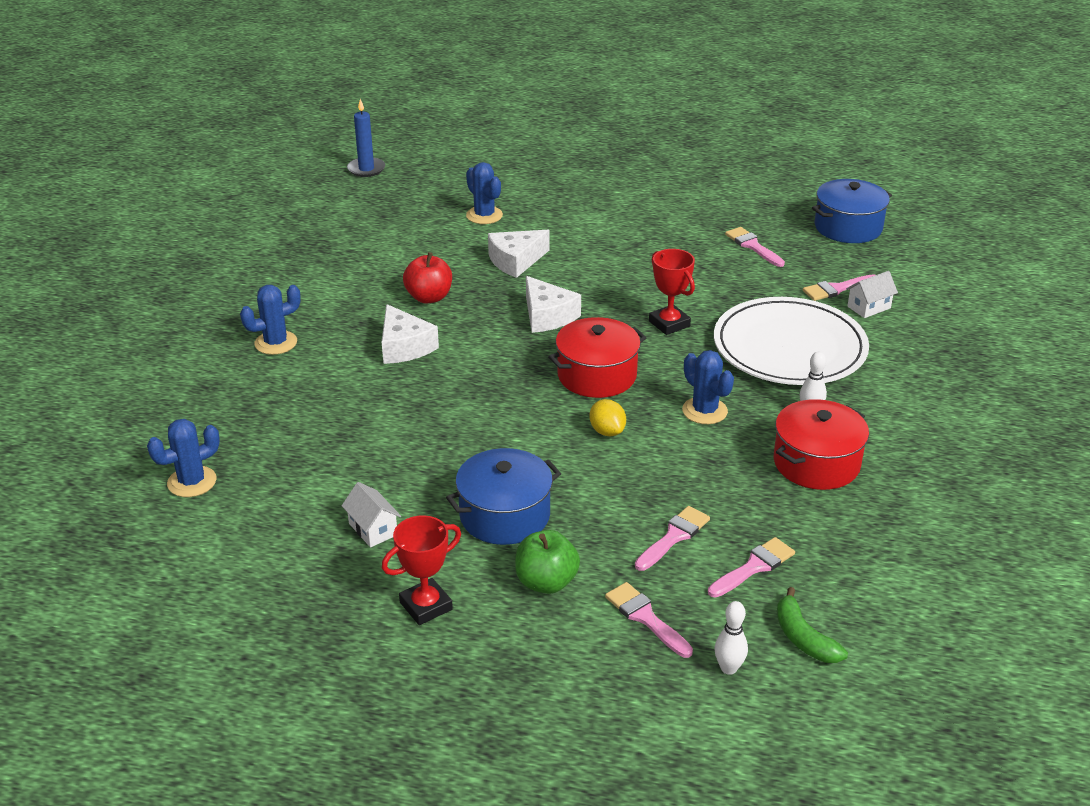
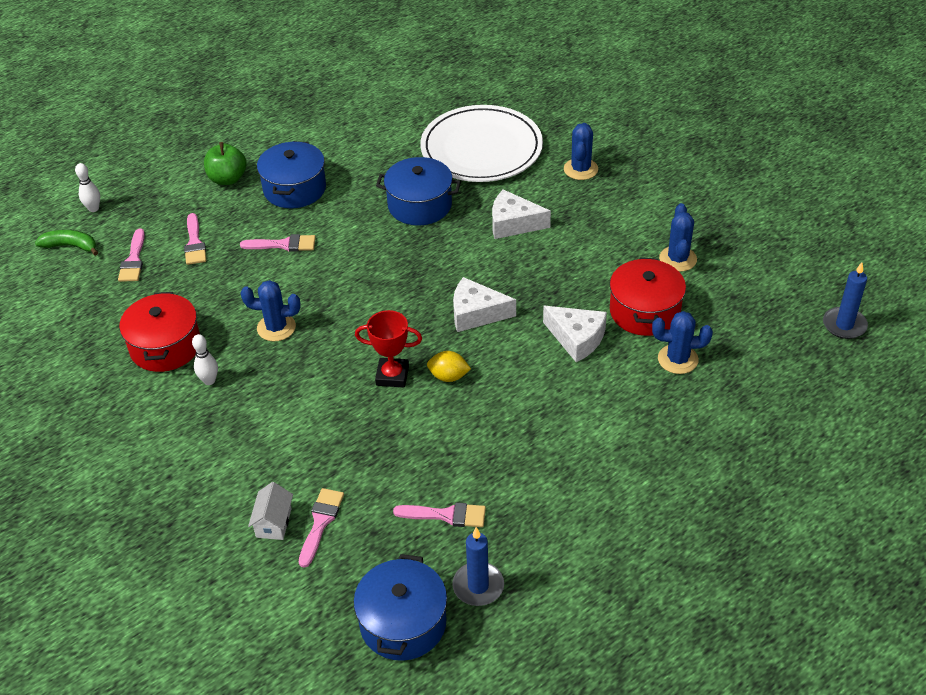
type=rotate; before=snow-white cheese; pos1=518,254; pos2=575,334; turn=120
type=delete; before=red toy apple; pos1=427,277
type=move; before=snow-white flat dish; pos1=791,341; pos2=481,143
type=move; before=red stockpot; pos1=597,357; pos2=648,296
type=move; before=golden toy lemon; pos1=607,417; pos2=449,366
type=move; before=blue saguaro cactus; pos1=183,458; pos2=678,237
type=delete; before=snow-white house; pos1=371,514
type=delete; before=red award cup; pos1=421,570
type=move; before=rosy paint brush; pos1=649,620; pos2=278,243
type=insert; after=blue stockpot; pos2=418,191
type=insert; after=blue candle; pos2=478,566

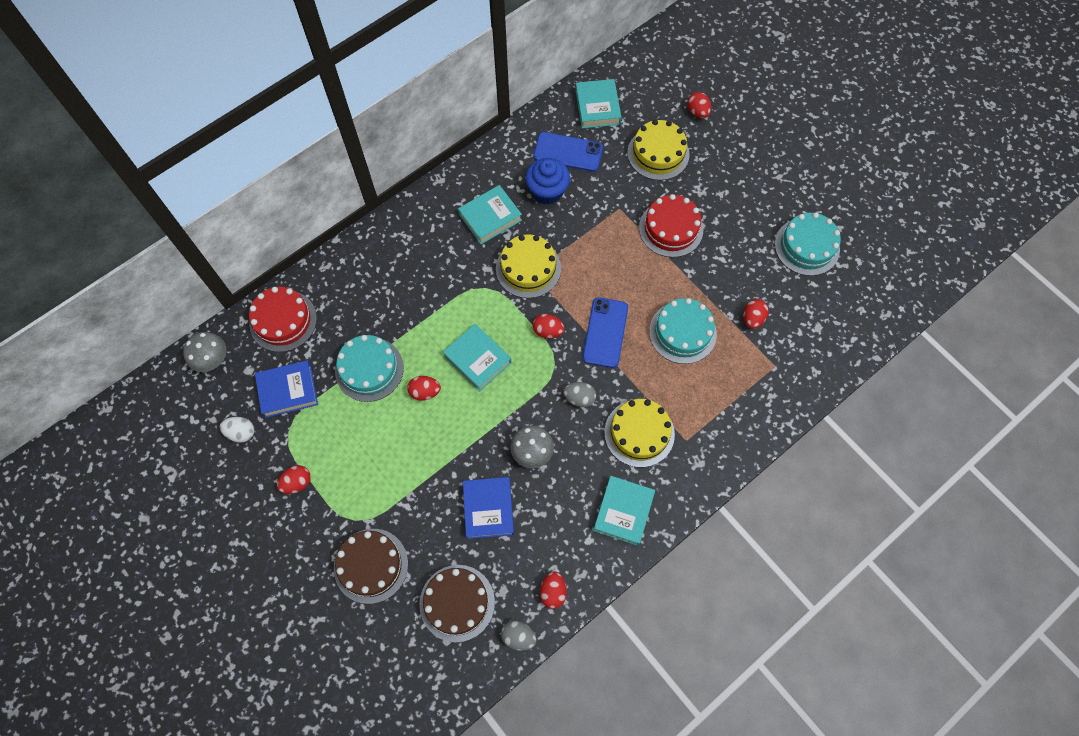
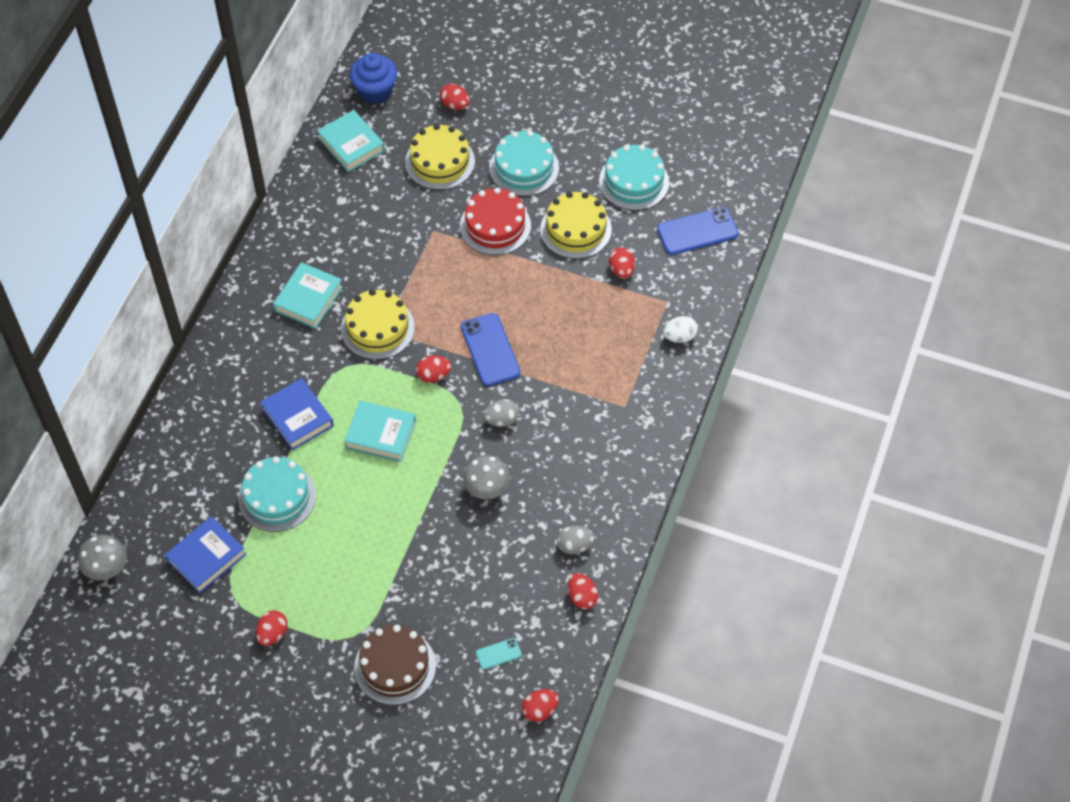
type=move; before=blue phone; pos1=568,152; pos2=698,231
type=move; before=blue muffin; pos1=547,181; pos2=373,78
type=delete; before=red cake; pos1=283,319
type=move; before=teal cake; pos1=683,331; pos2=524,163
type=move; before=red egg shape; pos1=424,388; pos2=540,705
type=move; before=golden cake; pos1=639,433; pos2=576,225
type=move; before=snow-white egg shape; pos1=237,429; pos2=680,329
type=delete; before=teal hardcover; pos1=624,511
type=move; before=blue hardcover; pos1=488,508; pos2=297,414
type=replace; before=dark brown cake; after=teal phone; pos1=457,603; pos2=499,654
type=move; before=ash-grey egg shape; pos1=519,635; pos2=576,540

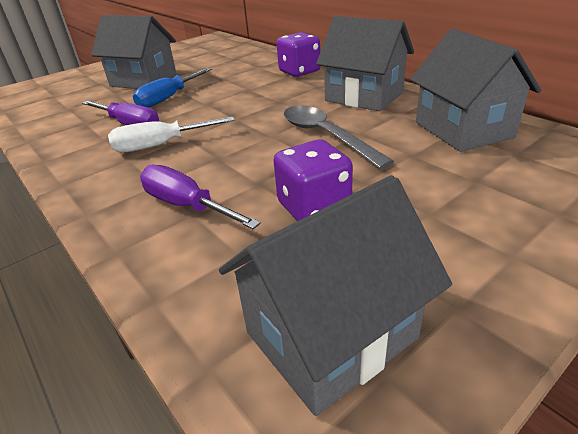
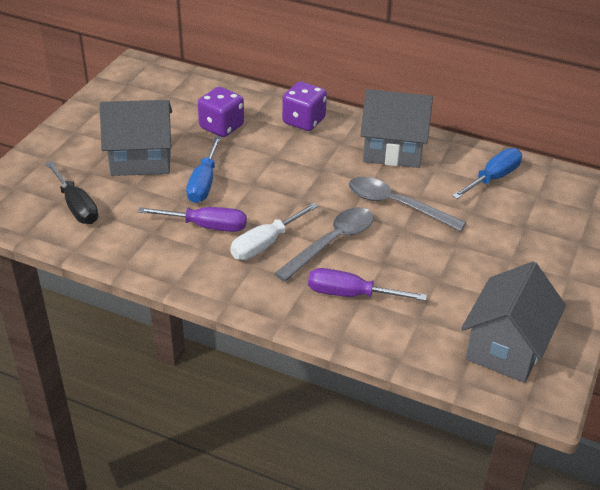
type=replace; before=ash-grey house; after=blue hand screwdriver; pos1=475,90; pos2=487,173
type=move; before=royal purple game die; pos1=313,180; pos2=221,112
type=insert; after=ebony hand screwdriver; pos2=72,192
type=insert; after=ash-grey teaspoon; pos2=324,244

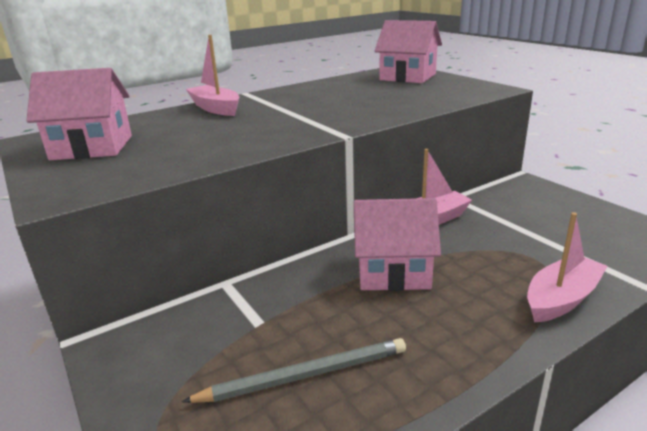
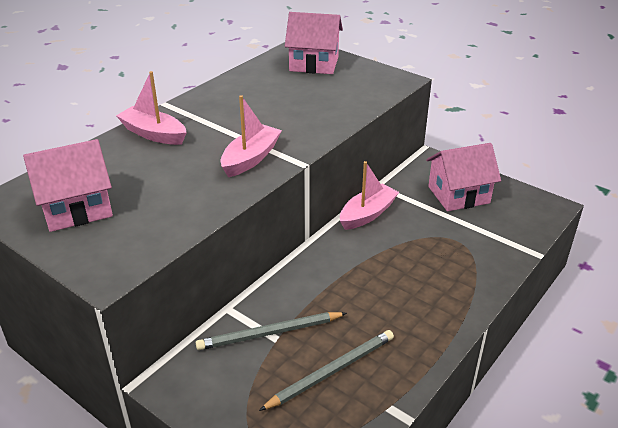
type=move; before=rosy house; pos1=397,244; pos2=463,177
type=move; before=rosy sailboat; pos1=567,267; pos2=251,136
type=insert; after=ash-grey lead pencil; pos2=271,331

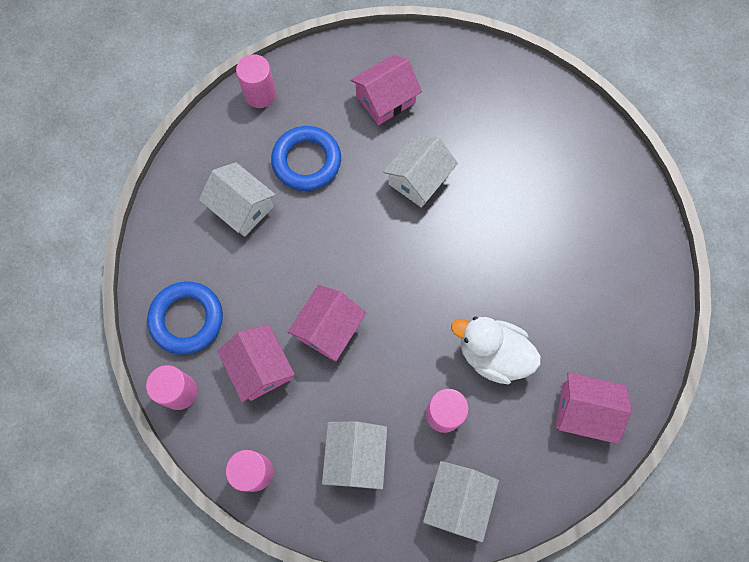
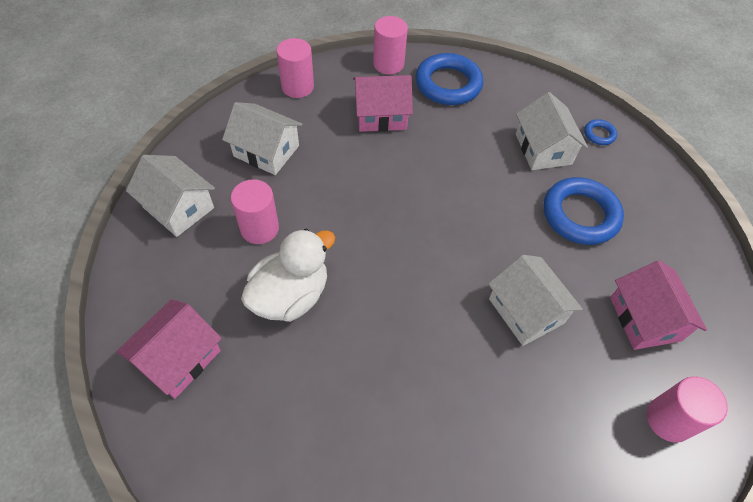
type=move; before=rosy solid cylinder; pos1=256,81; pos2=687,409
type=rotate; before=snow-white house; pos1=237,199; pos2=552,131; turn=-75
type=delete; before=rosy house; pos1=327,323
type=insert; after=blue hoop; pos2=600,132

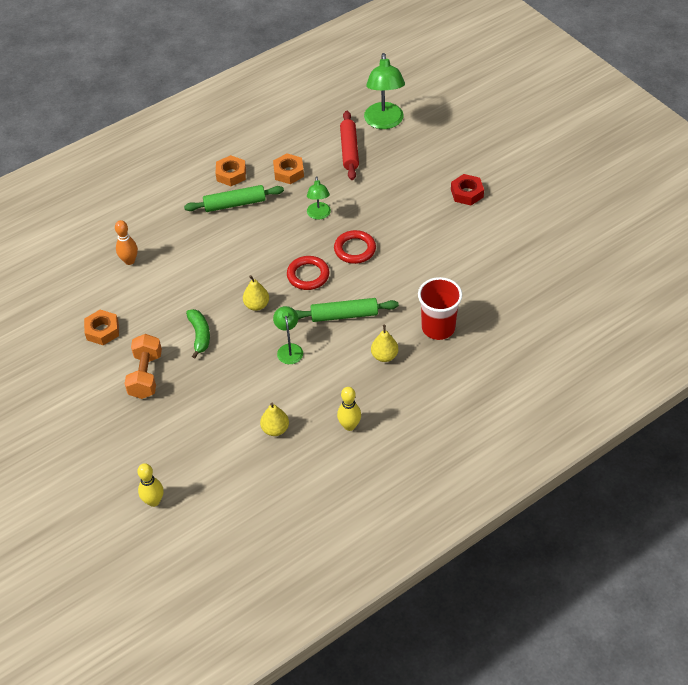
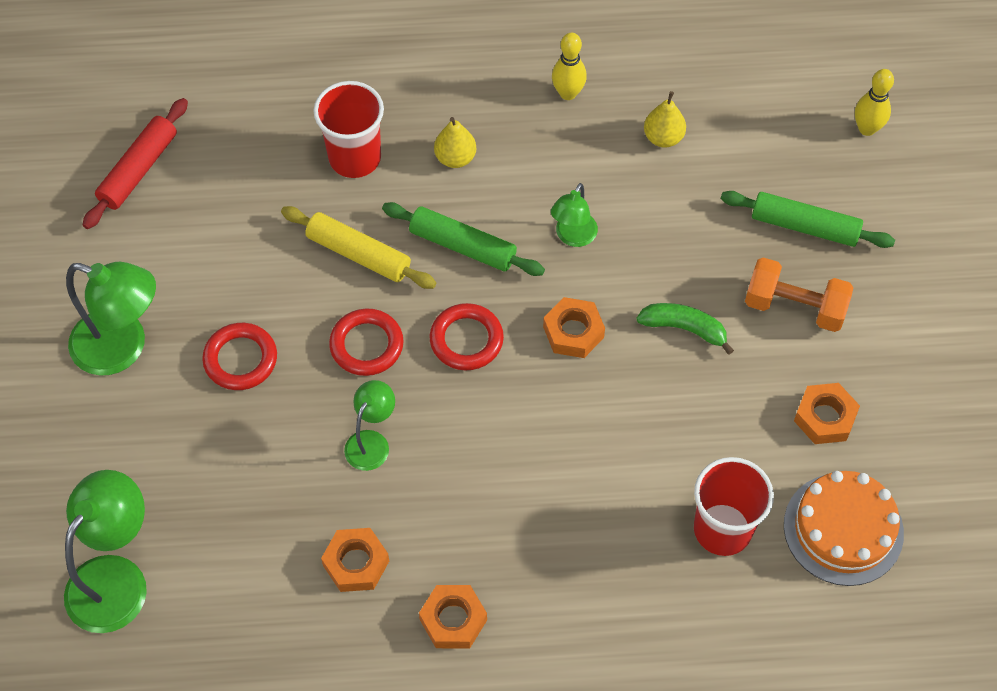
type=move; before=red pastry roller; pos1=349,145; pos2=135,163
type=replace; before=red nut; after=green desk lamp; pos1=467,189; pos2=111,318
type=move; before=green pastry roller; pos1=234,198; pos2=808,219
type=replace; before=bright orange bowling pin; after=red cup; pos1=126,242; pos2=734,506
type=replace; before=golden pear fruit; after=bright orange nut; pos1=256,293; pos2=574,327
type=rotate; before=green banana; pos1=198,333; pos2=685,329; turn=90
type=rotate; before=bright orange dumbbell; pos1=143,366; pos2=799,294; turn=75
type=insert; after=golden pastry roller; pos2=358,247
type=insert; after=red hoop; pos2=239,356
type=insert; after=bright orange cake; pos2=844,528

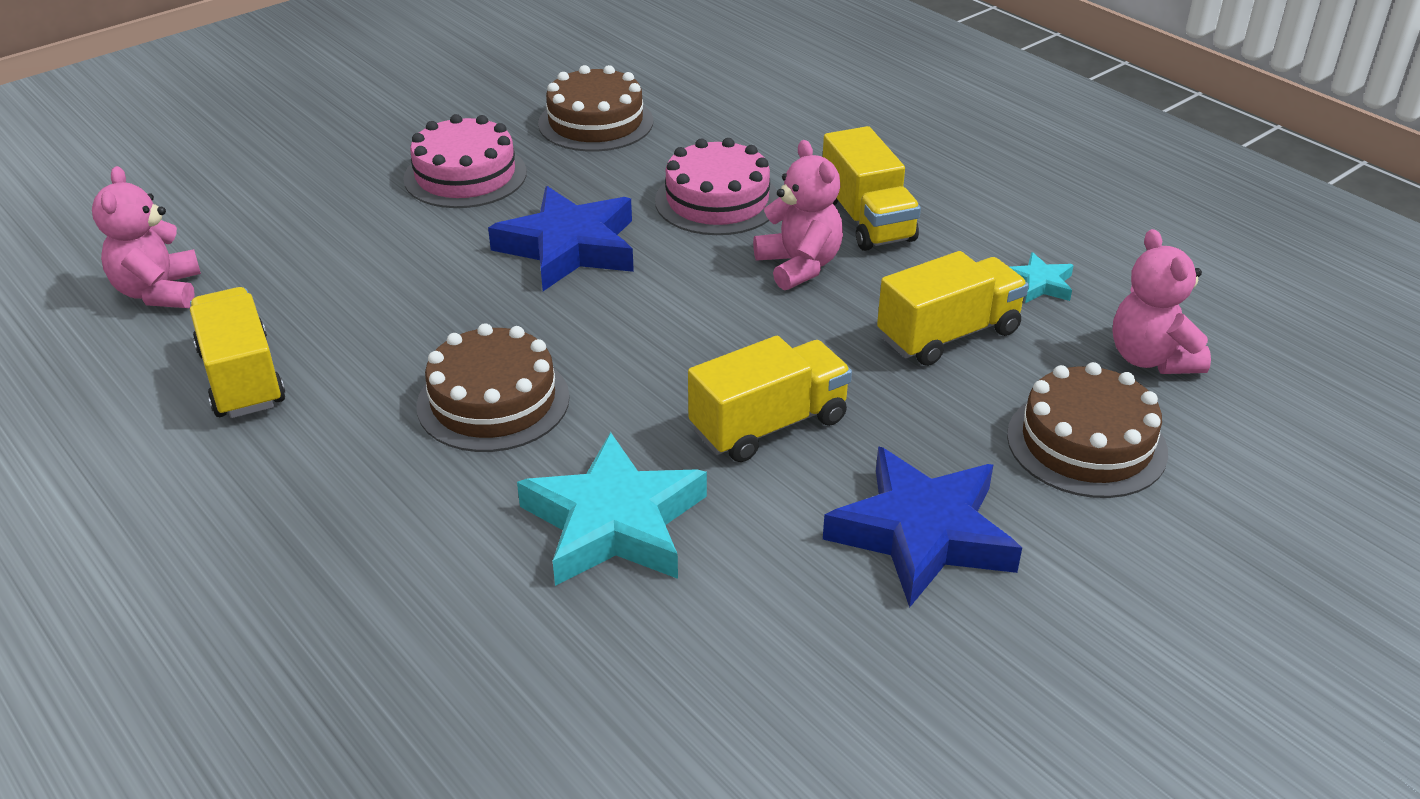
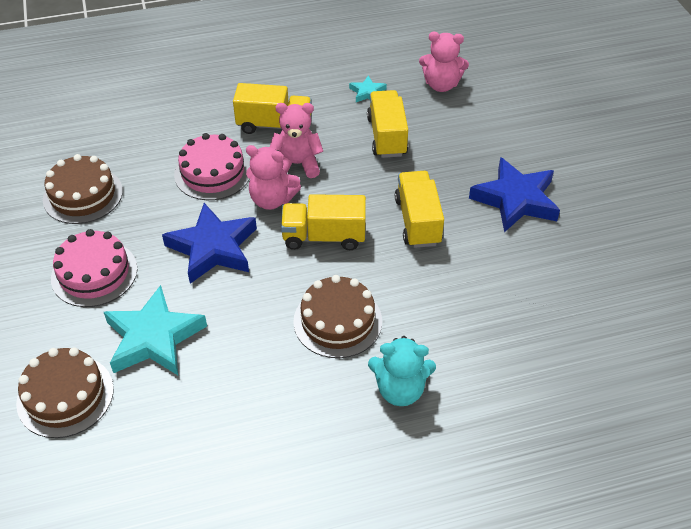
type=move; before=rosy stuffed bear; pos1=146,237; pos2=273,177
type=move; before=golden lorry; pos1=238,352; pos2=323,222
type=move; before=dark brown cake; pos1=1087,430; pos2=65,392
type=move; before=teal star shape; pos1=612,509; pos2=155,330
type=insert; after=teal stuffed bear; pos2=402,371

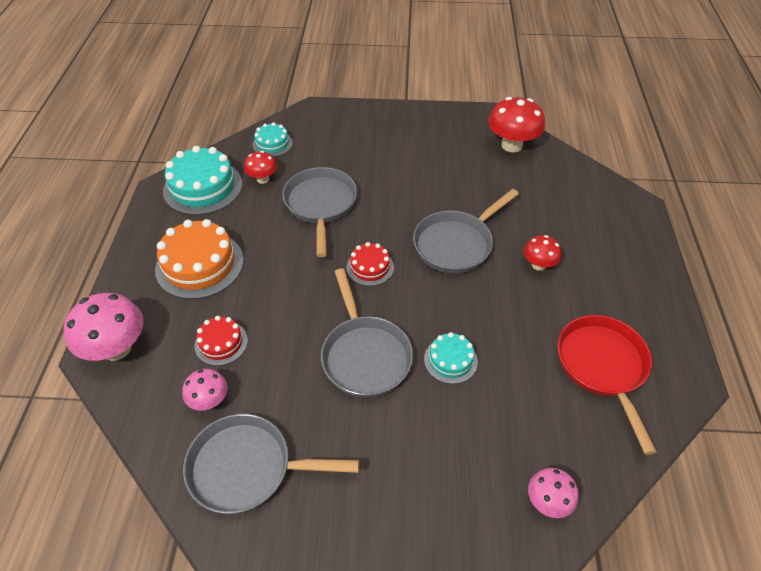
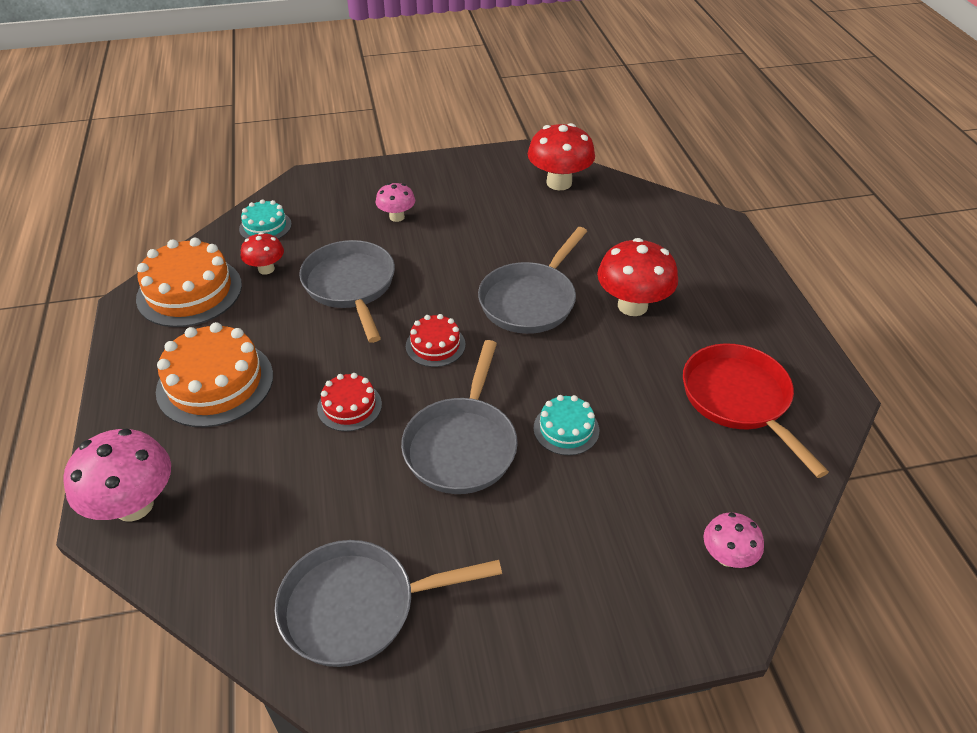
type=recolor; before=teal cake; after=bright orange cake; pos1=202,180; pos2=189,282
type=resize; before=red toadstool; pos1=543,253; pos2=637,277; scale=1.76
type=rotate; before=ash-grey pan; pos1=367,333; pos2=459,417; turn=45
type=move; before=red cake; pos1=221,341; pos2=349,402
type=move; before=rosy toadstool; pos1=204,390; pos2=395,202

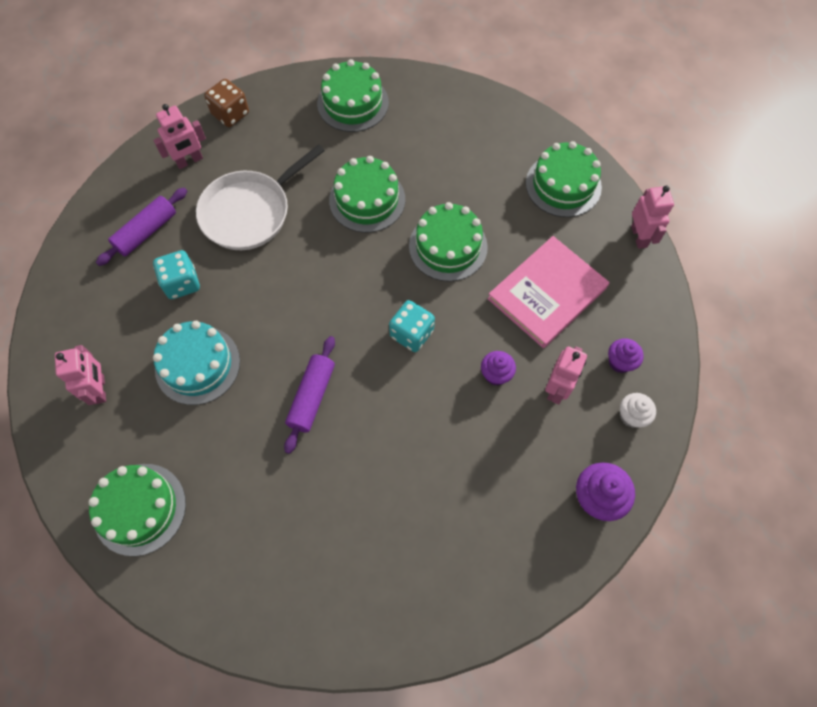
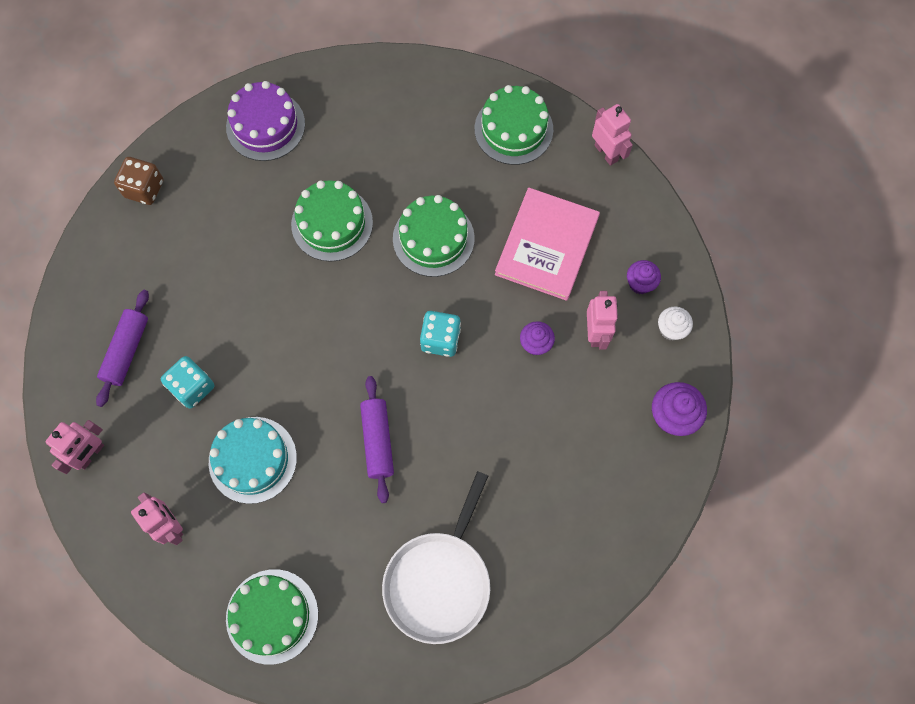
type=recolor; before=green cake; after=royal purple cake; pos1=353,95; pos2=265,121
type=move; before=rosy robot figure; pos1=179,136; pos2=74,447
type=move; before=snow-white pan; pos1=260,197; pos2=436,557

